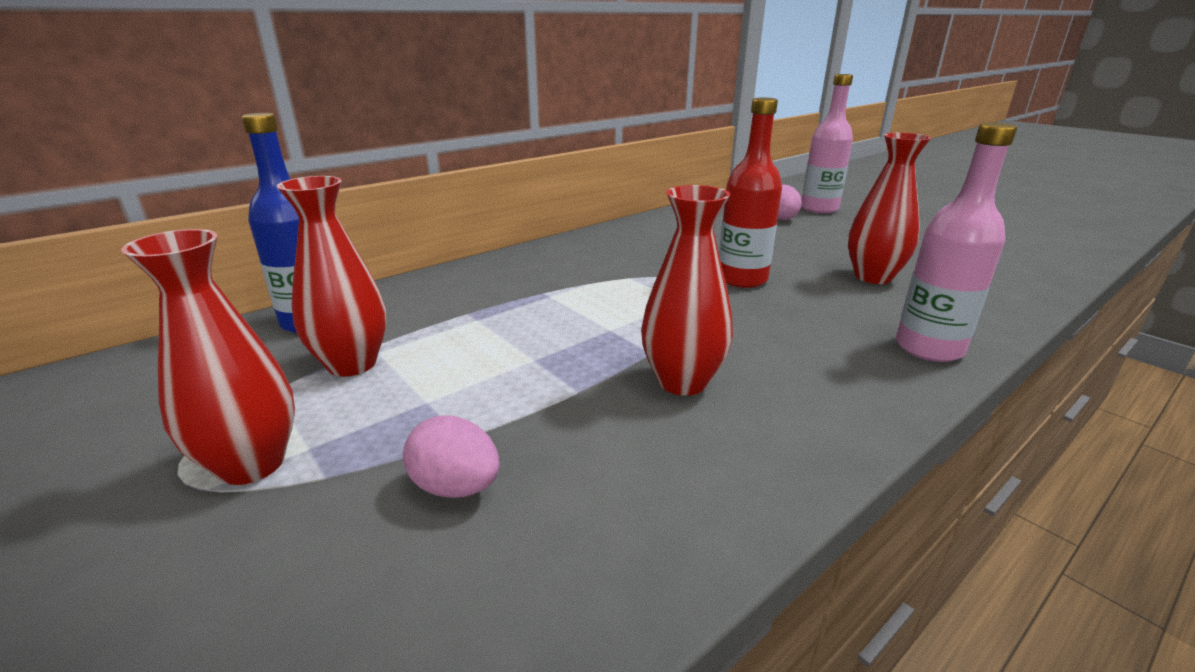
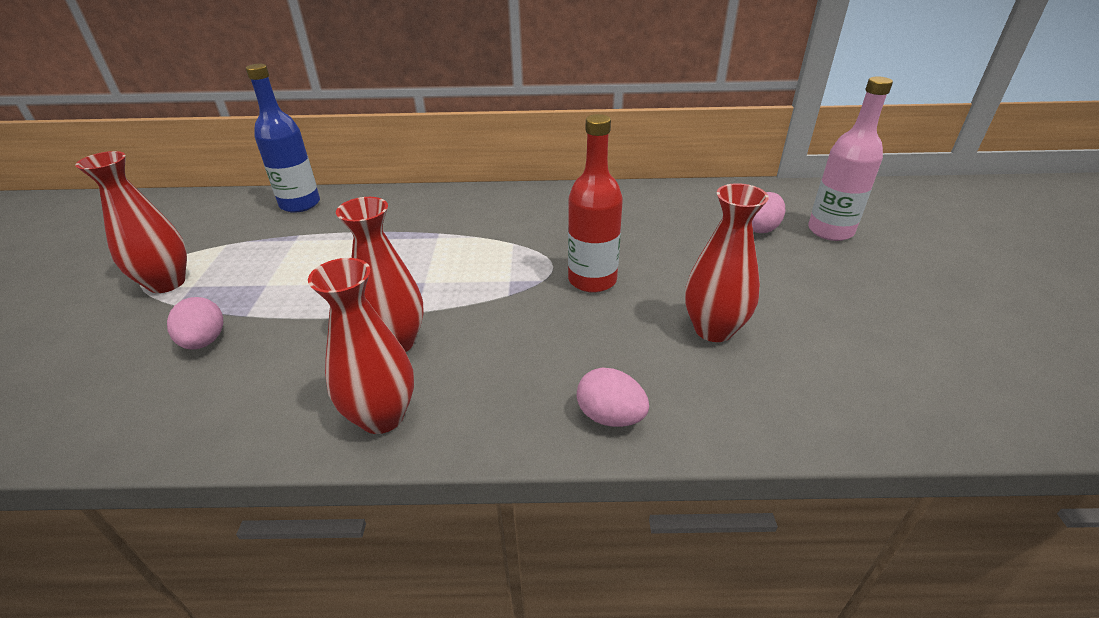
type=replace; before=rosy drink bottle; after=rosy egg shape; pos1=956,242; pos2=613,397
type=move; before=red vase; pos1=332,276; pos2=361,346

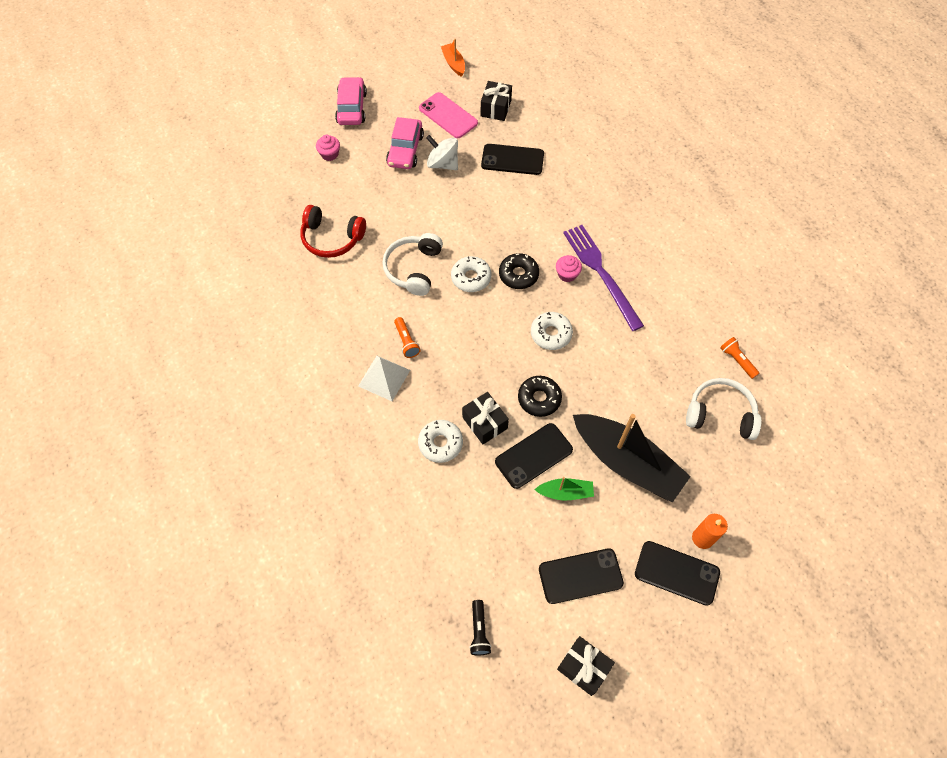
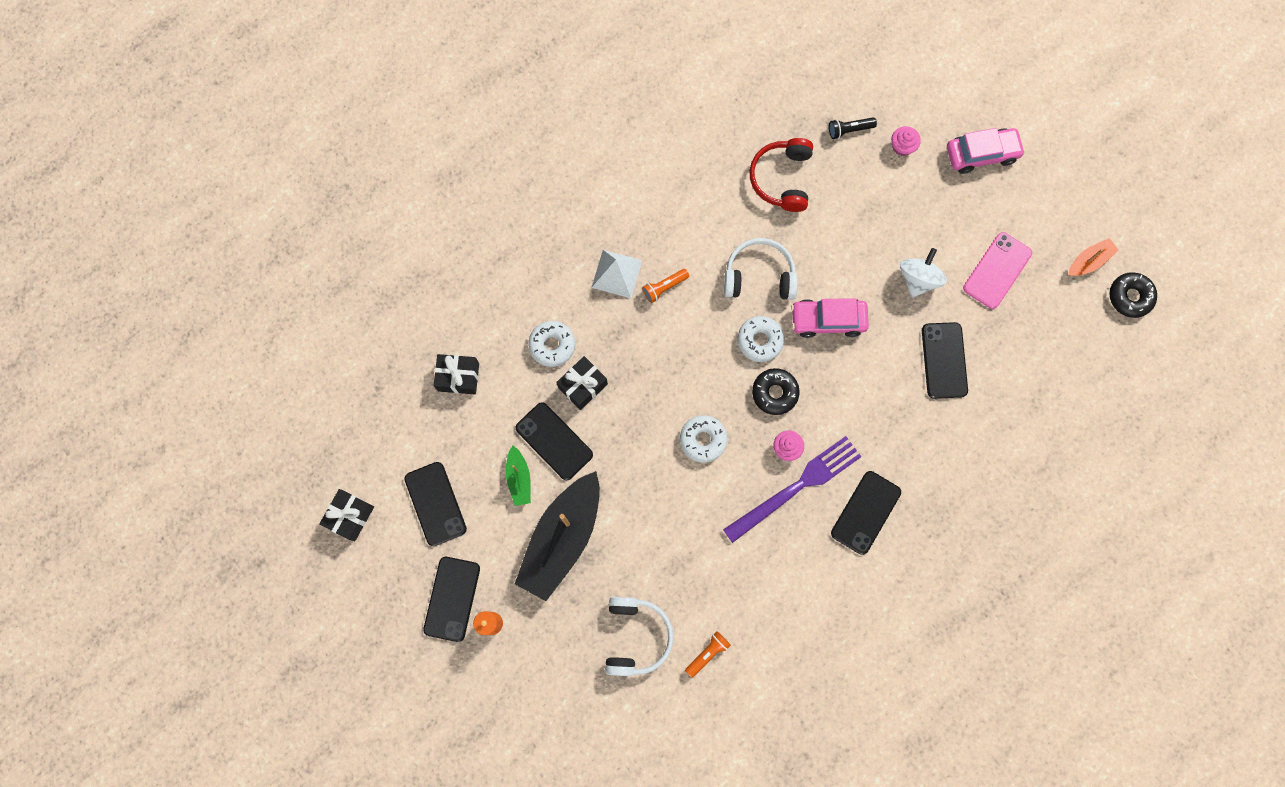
type=move; before=ebony wrapped gift; pos1=496,101; pos2=456,374
type=move; before=rosy toy car; pos1=405,143; pos2=830,318
type=move; before=ebony glazed donut; pos1=540,396; pos2=1133,295
type=move; before=ebony torch; pos1=480,627; pos2=853,128
type=insert; after=ebony phone; pos2=866,513

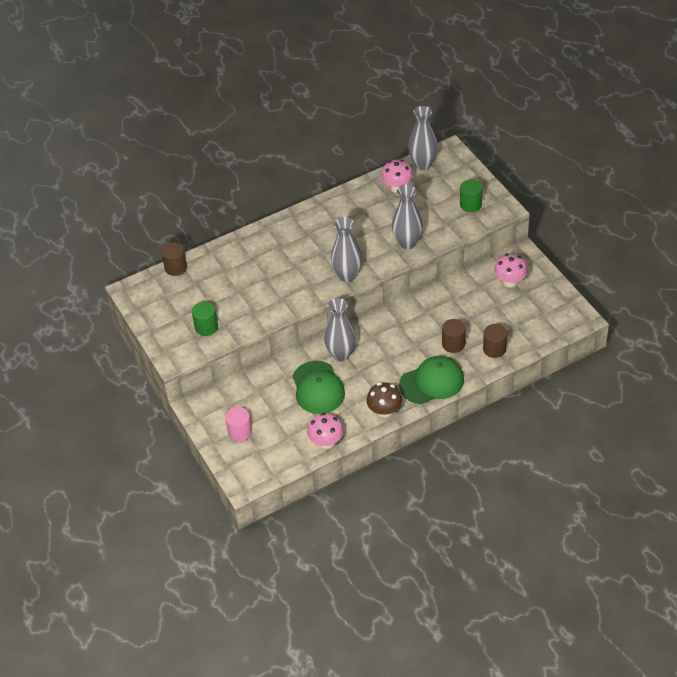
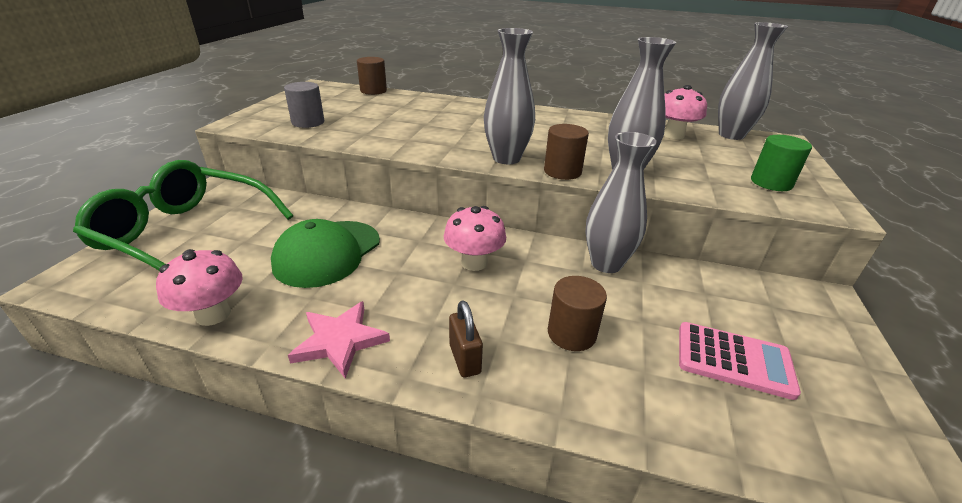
type=move; before=rosy toadstool; pos1=511,271; pos2=475,238
type=move; before=ash-grey vase; pos1=340,329; pos2=621,202
type=recolor; before=green solid cylinder; after=ash-grey solid cylinder; pos1=205,319; pos2=304,105
type=move; before=dark brown solid cylinder; pos1=495,341; pos2=566,152
type=replace; before=green peaked cap; after=dark brown lock; pos1=431,380; pos2=466,338
type=replace; before=dark brown toadstool; after=rosy star shape; pos1=384,400; pos2=339,339
type=replace; before=rosy solid cylinder; after=green spectacles; pos1=238,424; pos2=183,215
type=insert; after=rosy pocket calculator; pos2=740,361

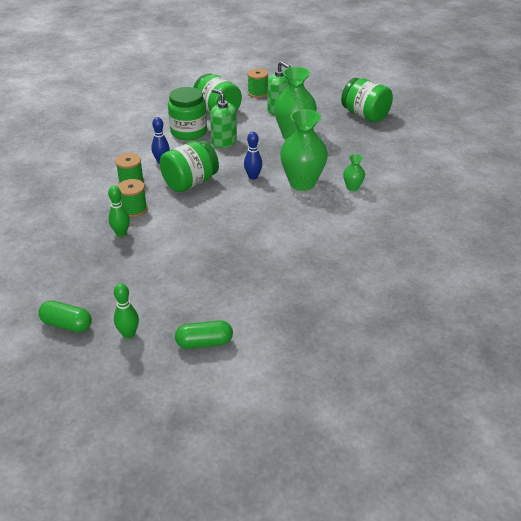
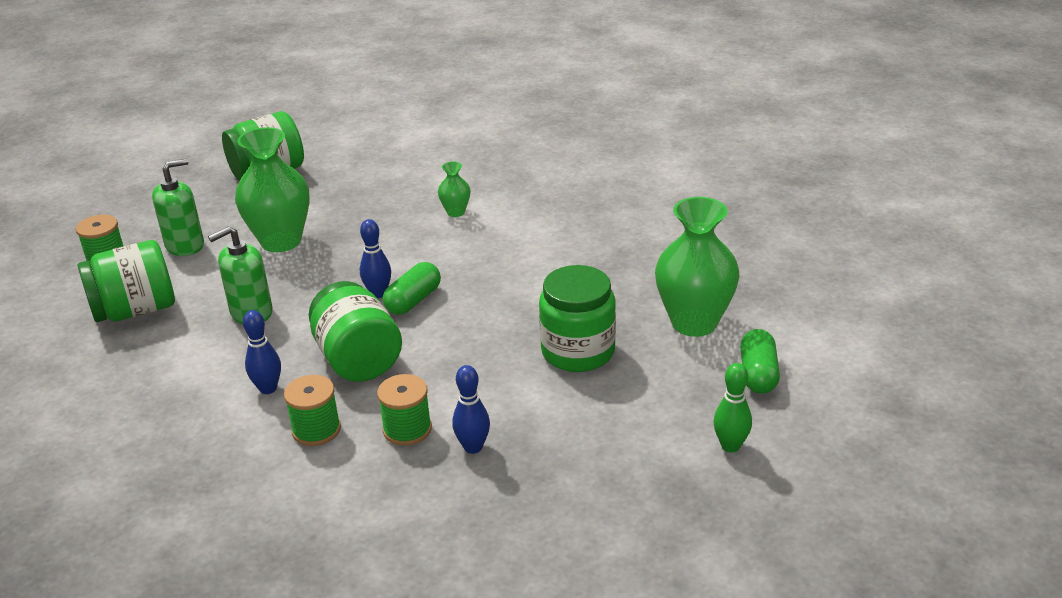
type=move; before=green jam jar; pos1=187,113; pos2=577,318
type=move; before=green vase; pos1=304,150; pos2=697,267
type=recolor; before=green bowling pin; after=blue bowling pin; pos1=119,211; pos2=471,409
type=move; before=green capsule; pos1=65,316; pos2=412,288

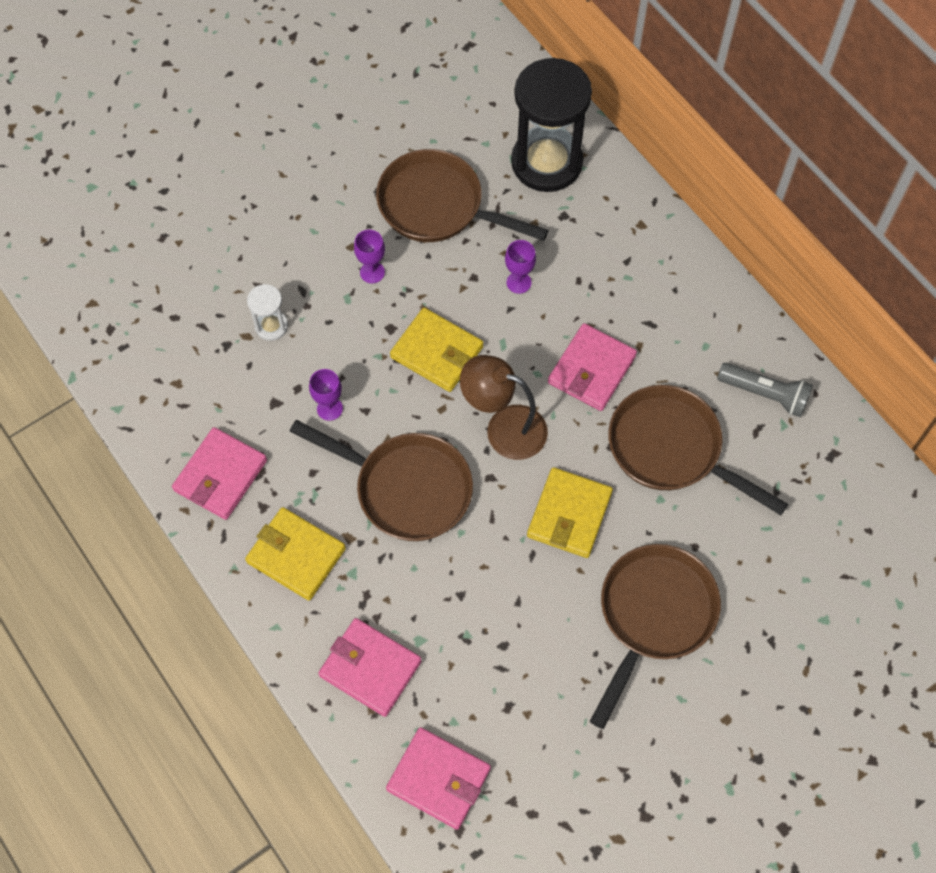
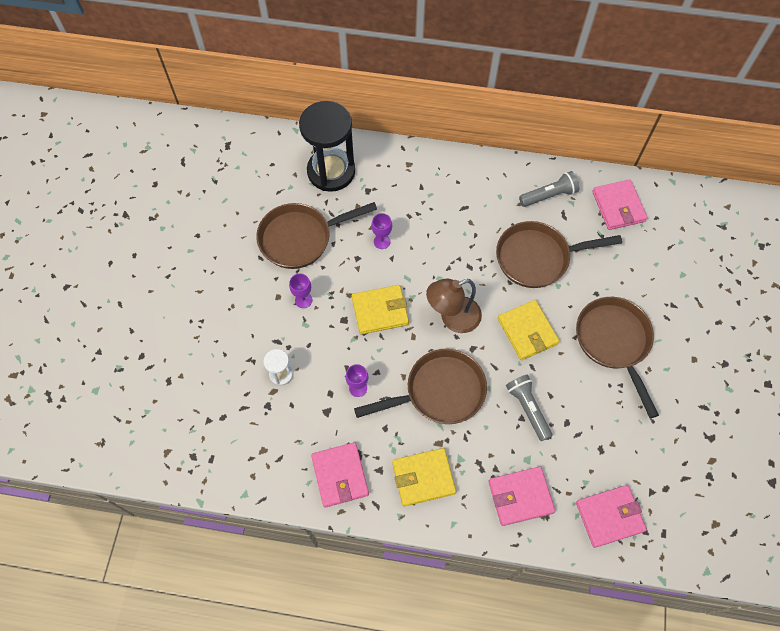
type=move; before=rosy card wallet; pos1=592,367; pos2=620,204
type=insert; after=ash-grey torch; pos2=529,408

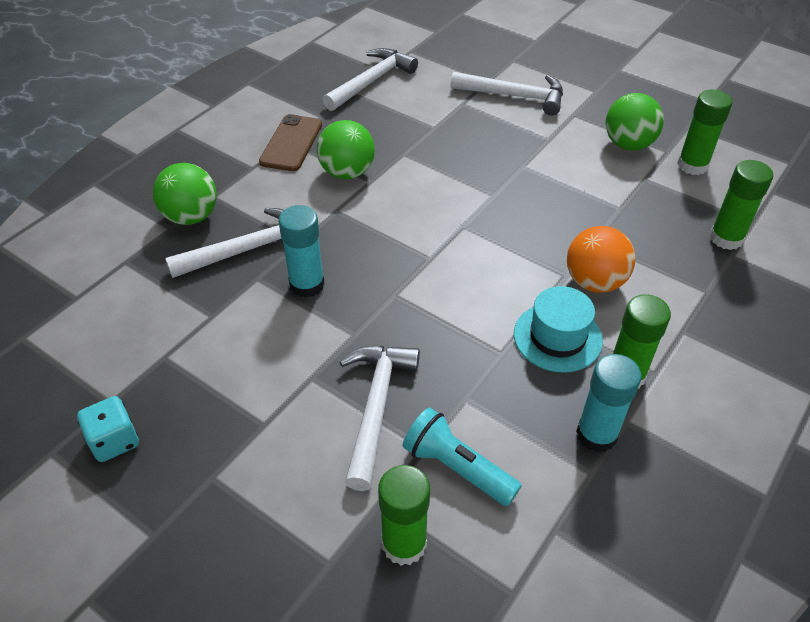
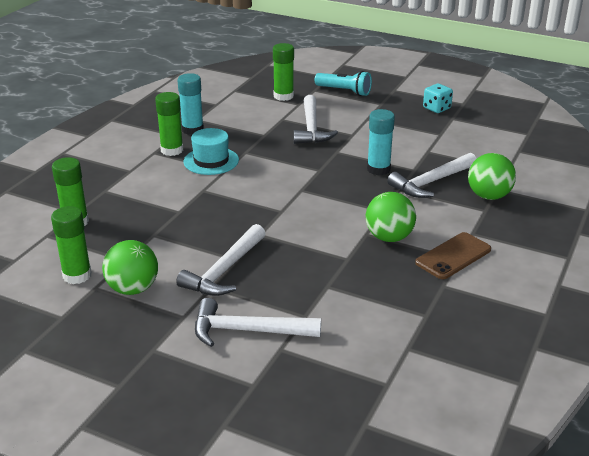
type=move; before=snow-white hammer; pos1=370,79; pos2=221,260
type=rotate; before=dark brown phone; pos1=290,142; pos2=453,255; turn=45
type=delete; before=bright orange ball; pos1=601,259
type=move; before=teal torch; pos1=462,456; pos2=343,83

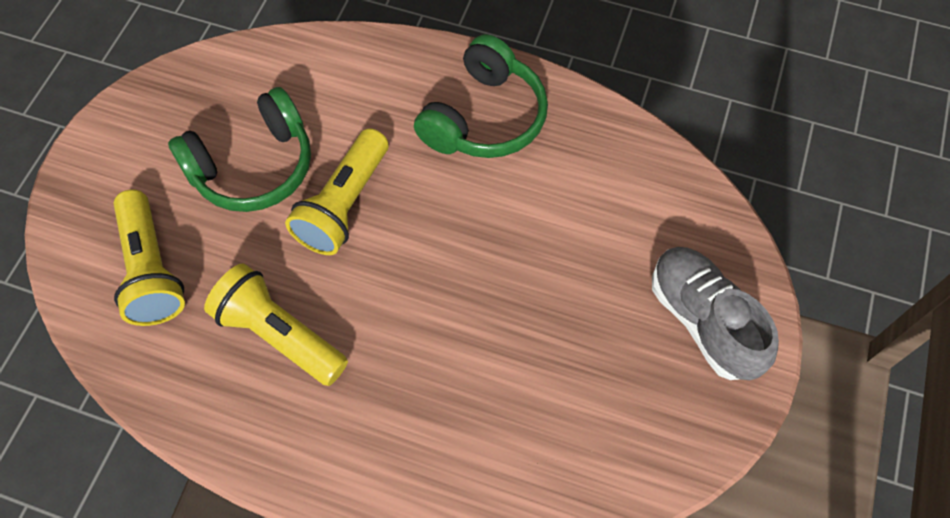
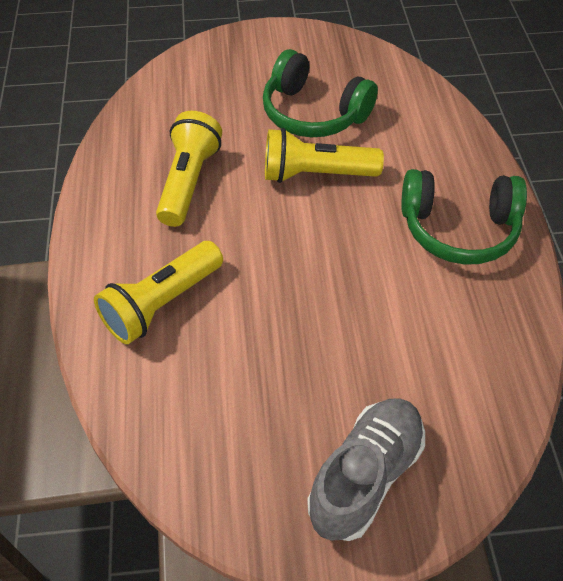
type=move; before=golden torch; pos1=149,257; pos2=158,292

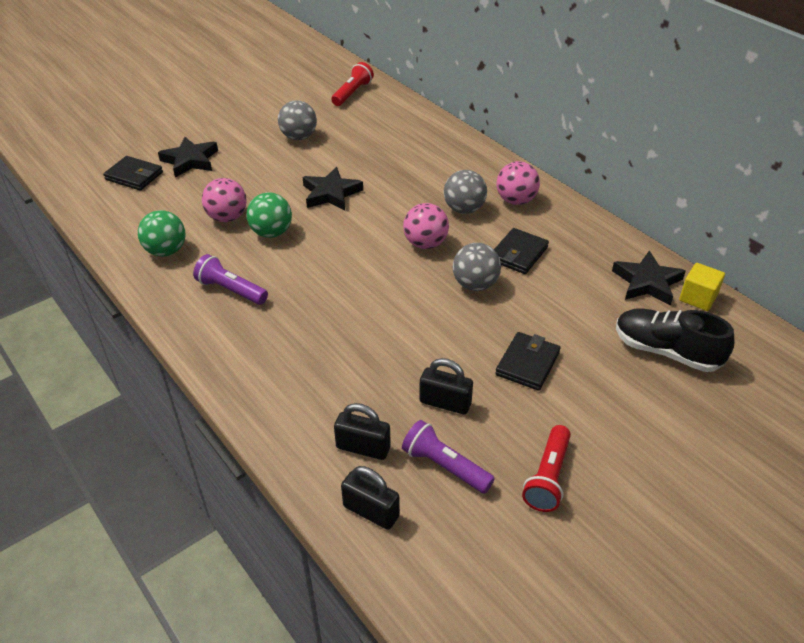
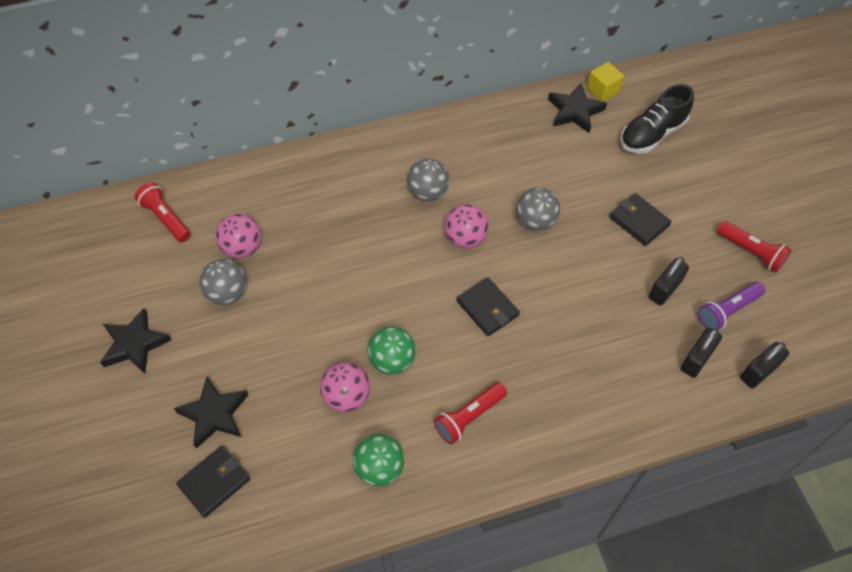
type=move; before=rosy ball; pos1=518,183; pos2=238,236
type=move; before=ebony star shape; pos1=332,189; pos2=135,341
type=move; before=ebony card wallet; pos1=521,251; pos2=488,306
type=recolor; before=royal purple torch; after=red torch; pos1=230,279; pos2=470,413

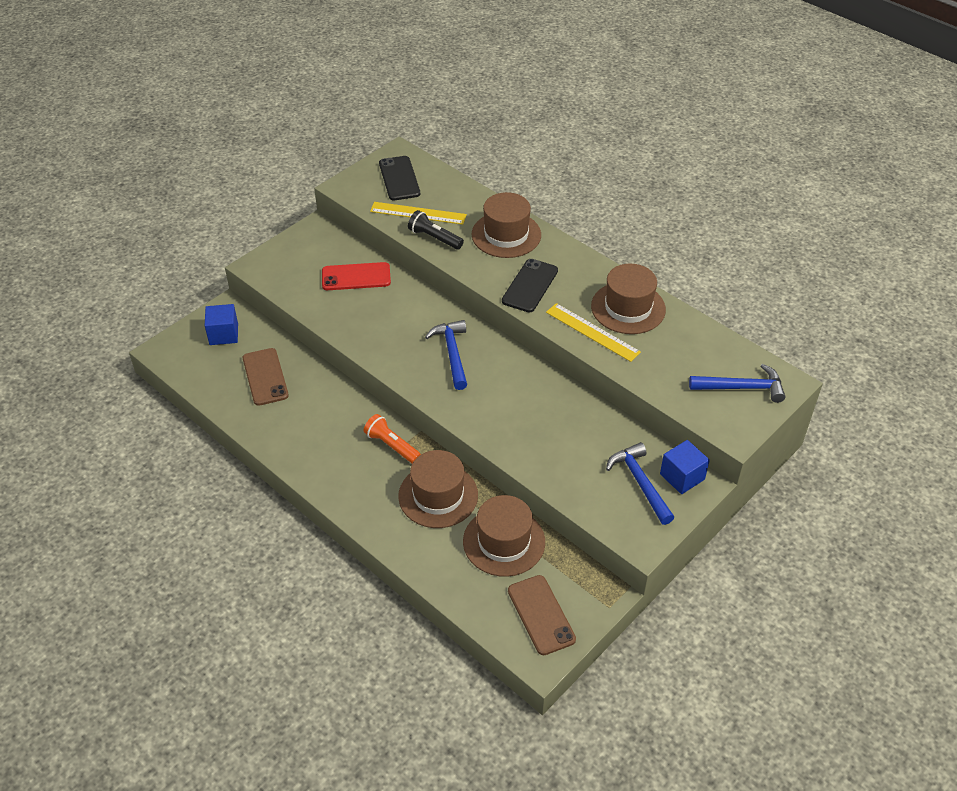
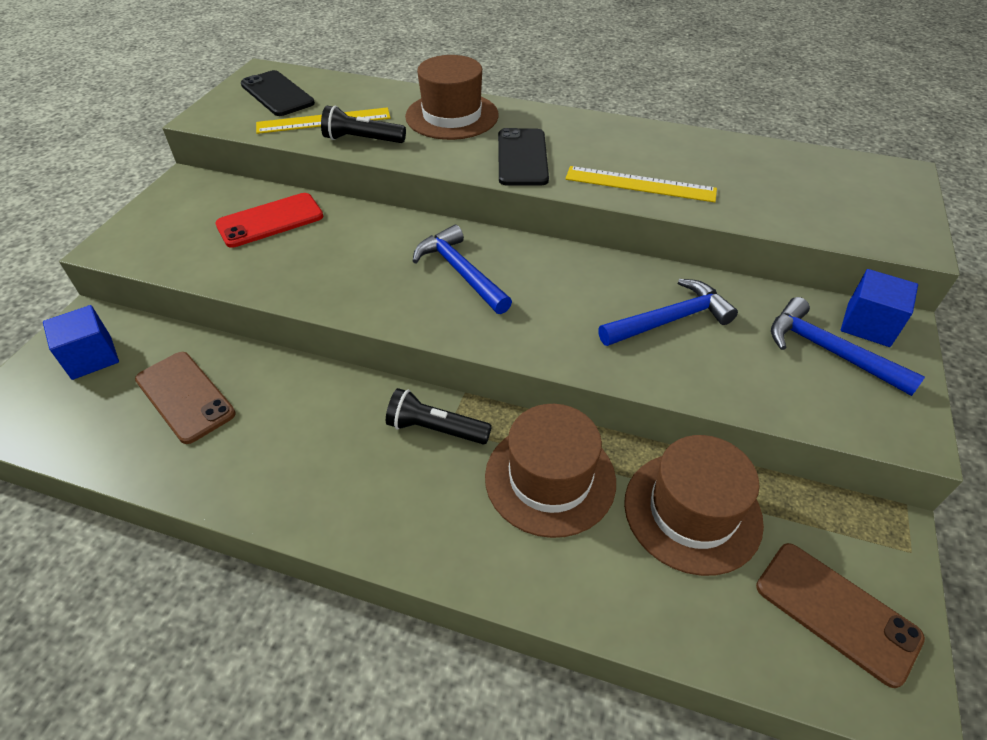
type=delete; before=dark brown hat; pos1=628,299
type=move; before=blue hammer; pos1=737,383; pos2=668,312
type=recolor; before=bright orange torch; after=ebony torch; pos1=392,439; pos2=439,416

